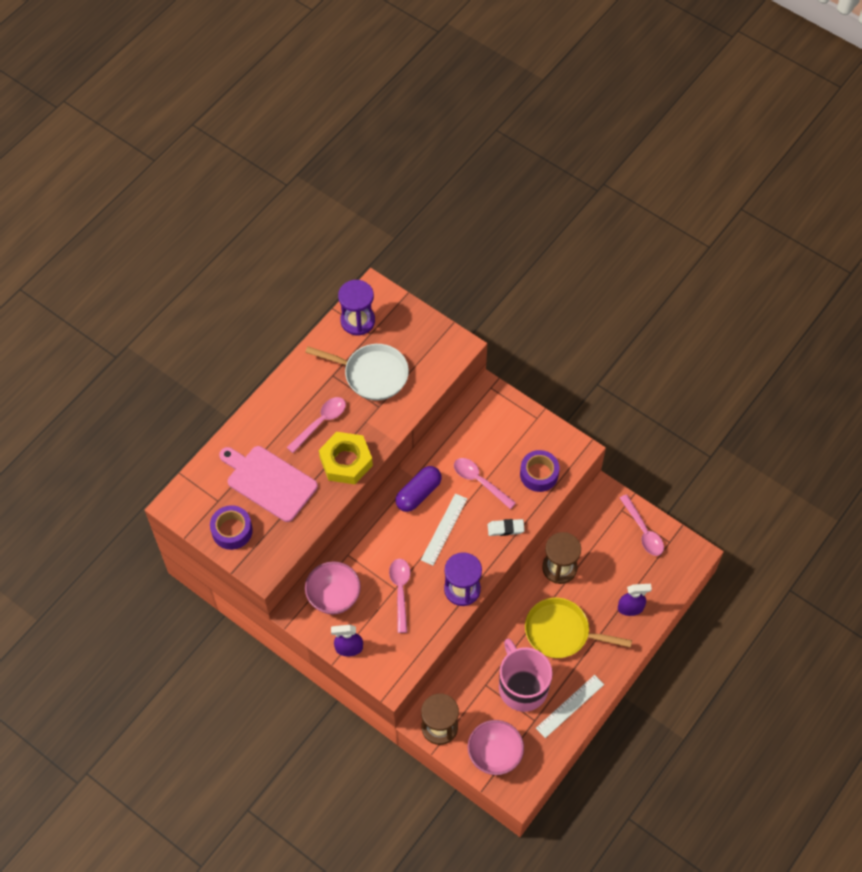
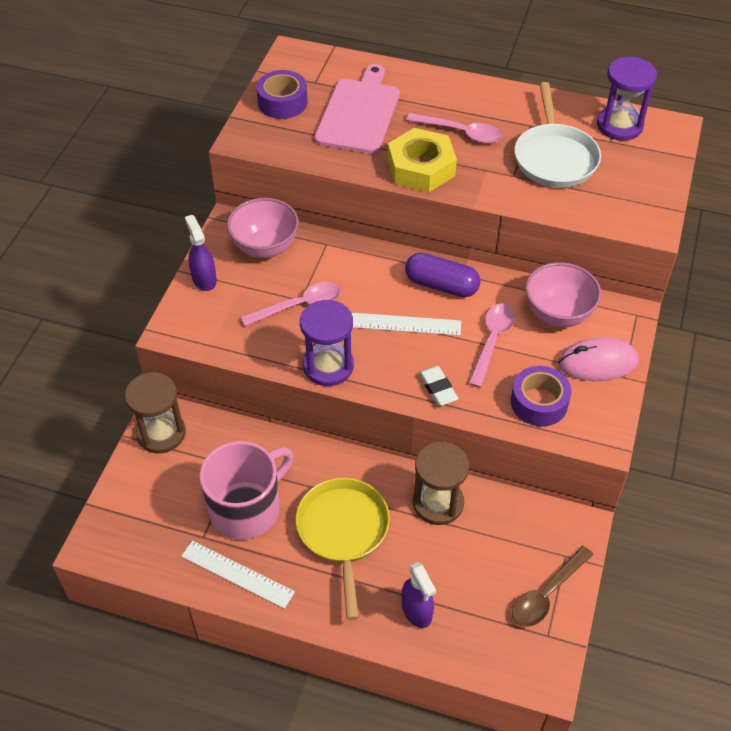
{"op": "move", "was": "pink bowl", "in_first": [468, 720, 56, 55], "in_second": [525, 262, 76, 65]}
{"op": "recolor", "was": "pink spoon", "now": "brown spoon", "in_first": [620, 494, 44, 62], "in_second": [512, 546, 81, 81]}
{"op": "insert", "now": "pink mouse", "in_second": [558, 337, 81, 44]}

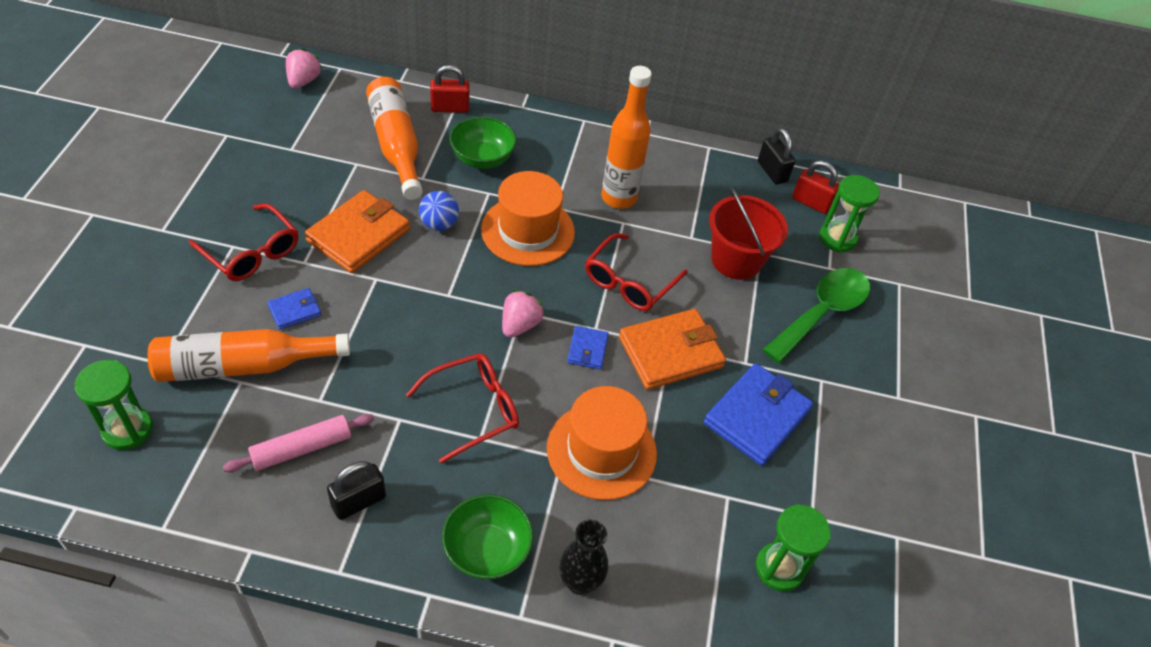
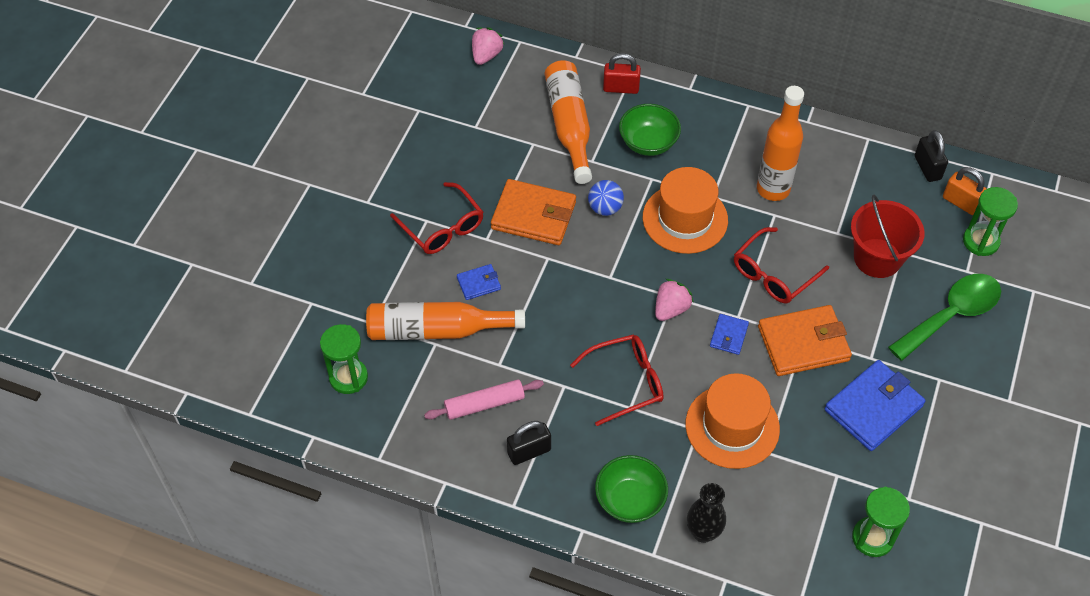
{"op": "rotate", "was": "orange wallet", "in_first": [305, 190, 105, 83], "in_second": [491, 179, 85, 66], "clockwise": 60}
{"op": "recolor", "was": "red padlock", "now": "orange padlock", "in_first": [792, 161, 47, 53], "in_second": [943, 167, 44, 48]}

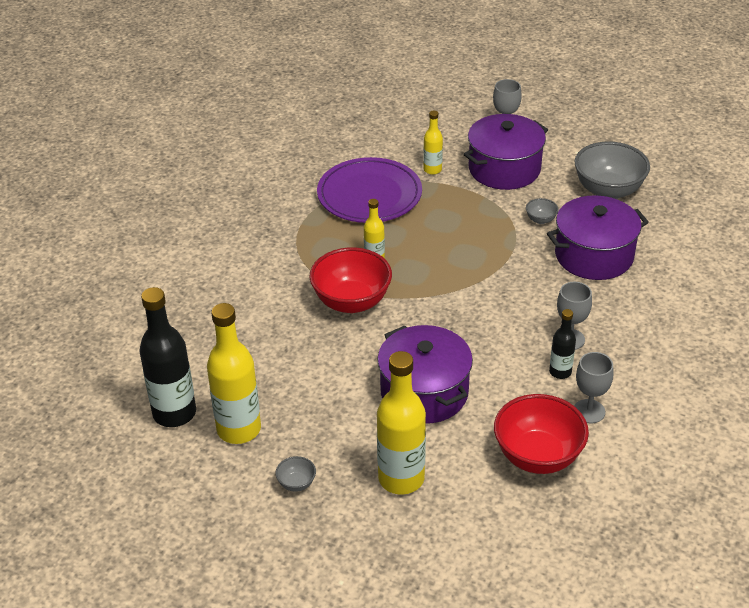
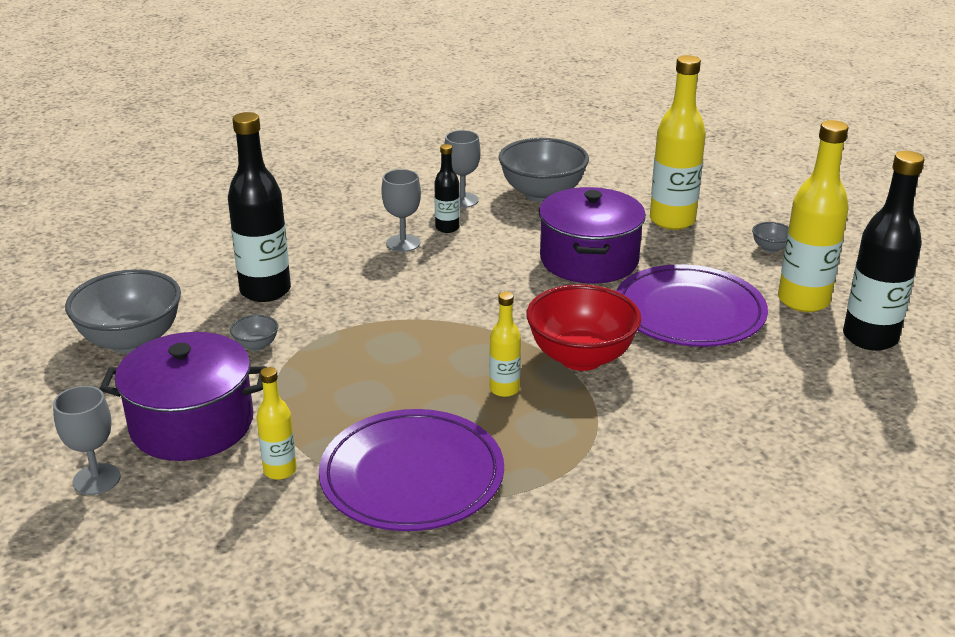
{"op": "recolor", "was": "red bowl", "now": "grey bowl", "in_first": [494, 394, 95, 80], "in_second": [498, 138, 91, 64]}
{"op": "replace", "was": "purple pot", "now": "black bottle", "in_first": [547, 195, 102, 85], "in_second": [228, 112, 63, 190]}
{"op": "insert", "now": "purple plate", "in_second": [616, 264, 152, 83]}

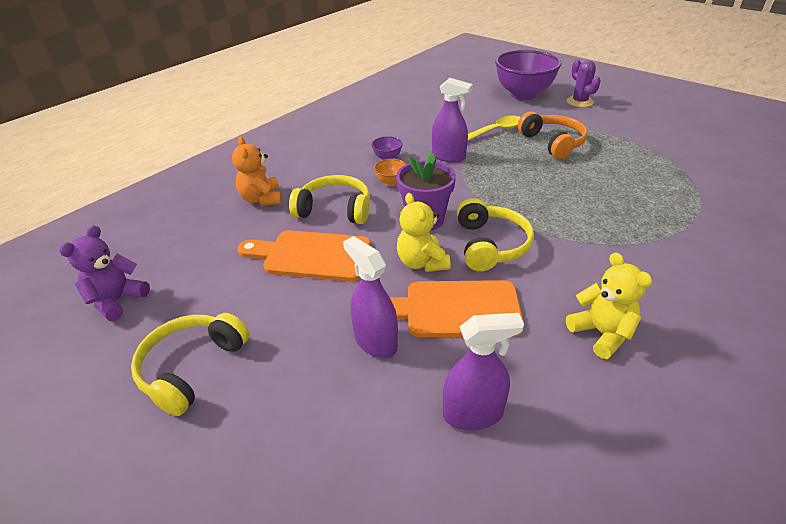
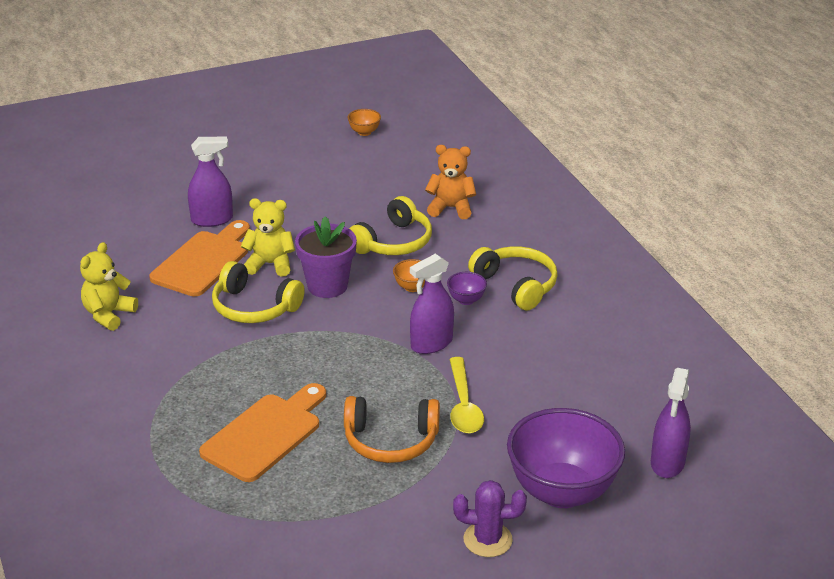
{"op": "replace", "was": "purple teddy bear", "now": "orange bowl", "in_first": [59, 225, 91, 96], "in_second": [348, 109, 33, 27]}
{"op": "move", "was": "yellow headphones", "in_first": [131, 313, 118, 103], "in_second": [468, 246, 90, 64]}
{"op": "move", "was": "orange cutting board", "in_first": [237, 230, 134, 51], "in_second": [199, 383, 127, 99]}
{"op": "move", "was": "purple spray bottle", "in_first": [443, 313, 81, 117], "in_second": [651, 368, 40, 110]}
{"op": "rotate", "was": "yellow teddy bear", "in_first": [566, 252, 86, 107], "in_second": [80, 242, 58, 89], "clockwise": 120}

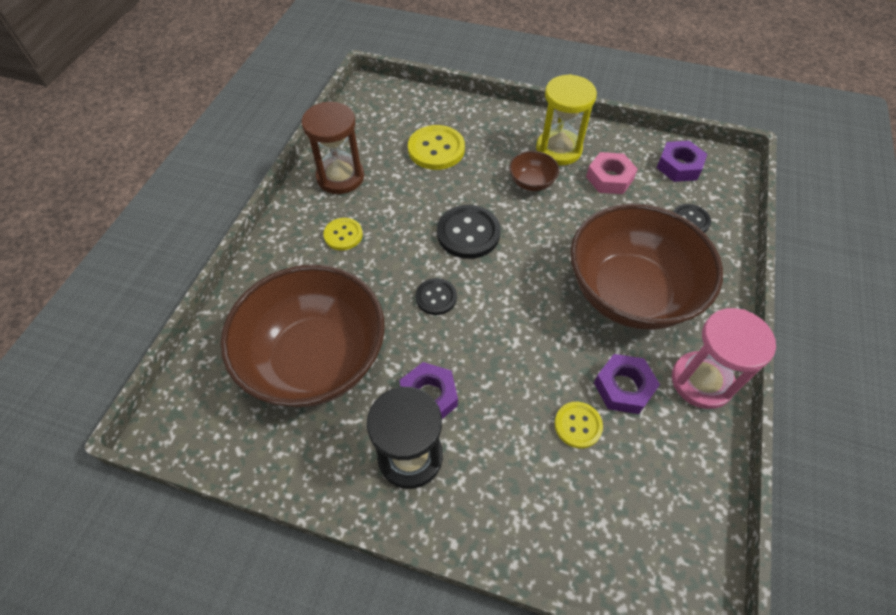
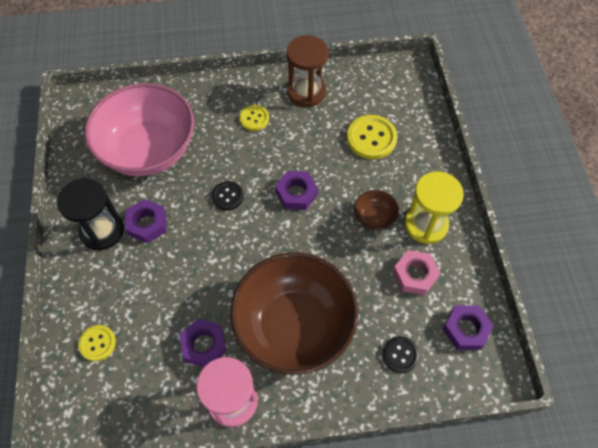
{"op": "recolor", "was": "brown bowl", "now": "pink bowl", "in_first": [221, 264, 164, 143], "in_second": [85, 83, 109, 93]}
{"op": "replace", "was": "black button", "now": "purple nut", "in_first": [437, 205, 64, 54], "in_second": [275, 171, 43, 39]}
{"op": "move", "was": "yellow button", "in_first": [554, 402, 49, 46], "in_second": [78, 325, 38, 36]}

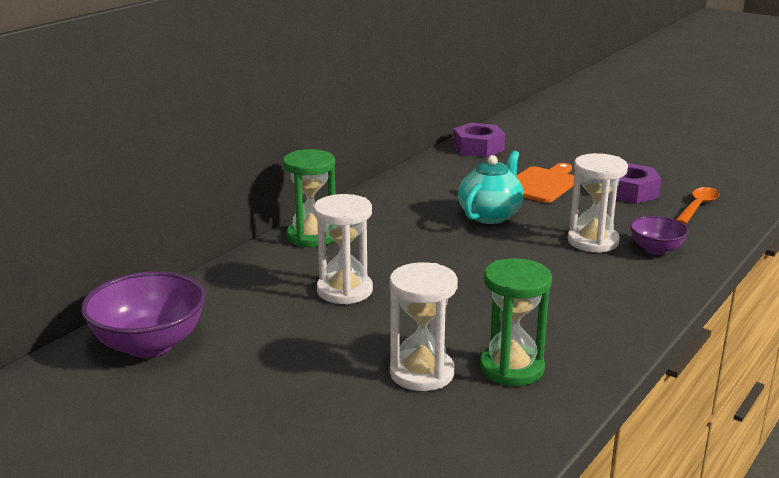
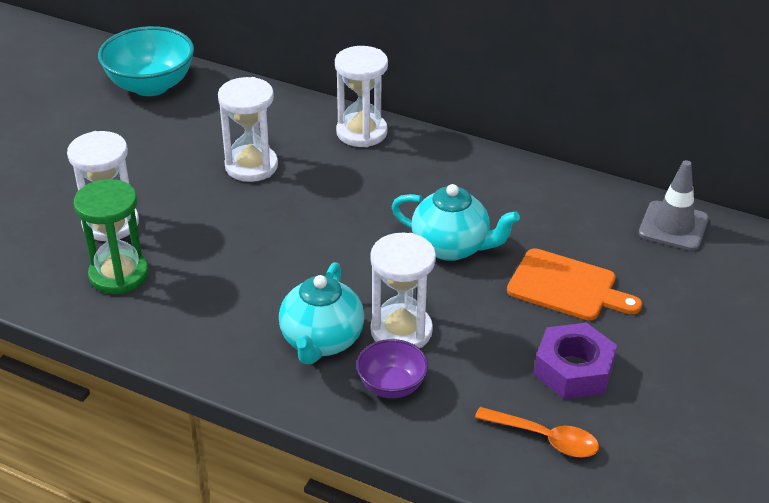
{"op": "recolor", "was": "purple bowl", "now": "turquoise bowl", "in_first": [81, 271, 124, 87], "in_second": [98, 26, 96, 70]}
{"op": "recolor", "was": "green hourglass", "now": "white hourglass", "in_first": [283, 149, 52, 98], "in_second": [335, 46, 53, 101]}
{"op": "replace", "was": "purple nut", "now": "grey traffic cone", "in_first": [453, 123, 52, 34], "in_second": [639, 160, 70, 91]}
{"op": "insert", "now": "turquoise teapot", "in_second": [279, 262, 85, 103]}

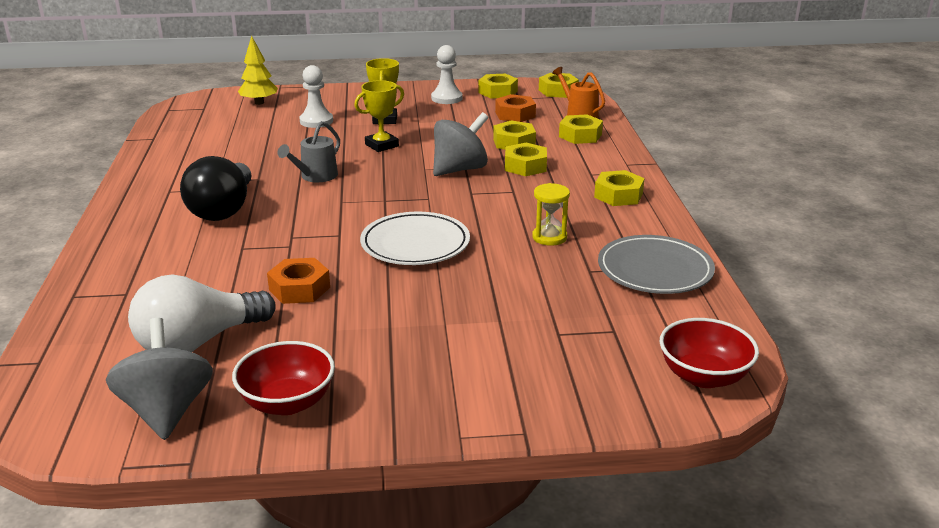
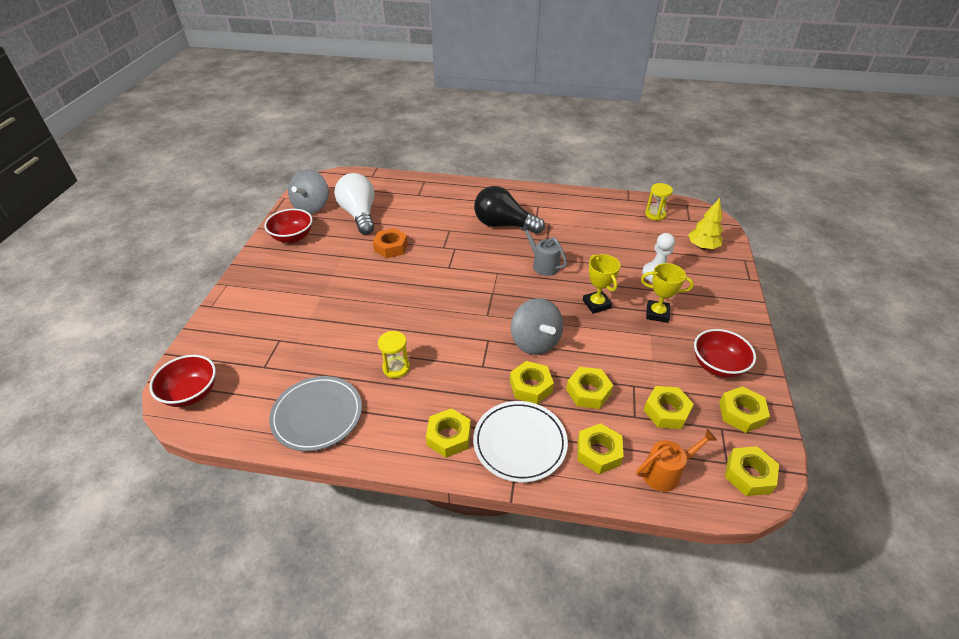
{"op": "rotate", "was": "grey spinning top", "in_first": [106, 318, 107, 122], "in_second": [288, 169, 41, 45], "clockwise": 105}
{"op": "move", "was": "white plate", "in_first": [360, 212, 110, 53], "in_second": [473, 401, 95, 81]}
{"op": "replace", "was": "white pawn", "now": "red bowl", "in_first": [431, 45, 32, 59], "in_second": [694, 329, 62, 49]}
{"op": "recolor", "was": "orange nut", "now": "yellow nut", "in_first": [495, 94, 41, 28], "in_second": [644, 386, 50, 43]}
{"op": "insert", "now": "yellow hourglass", "in_second": [645, 183, 28, 38]}

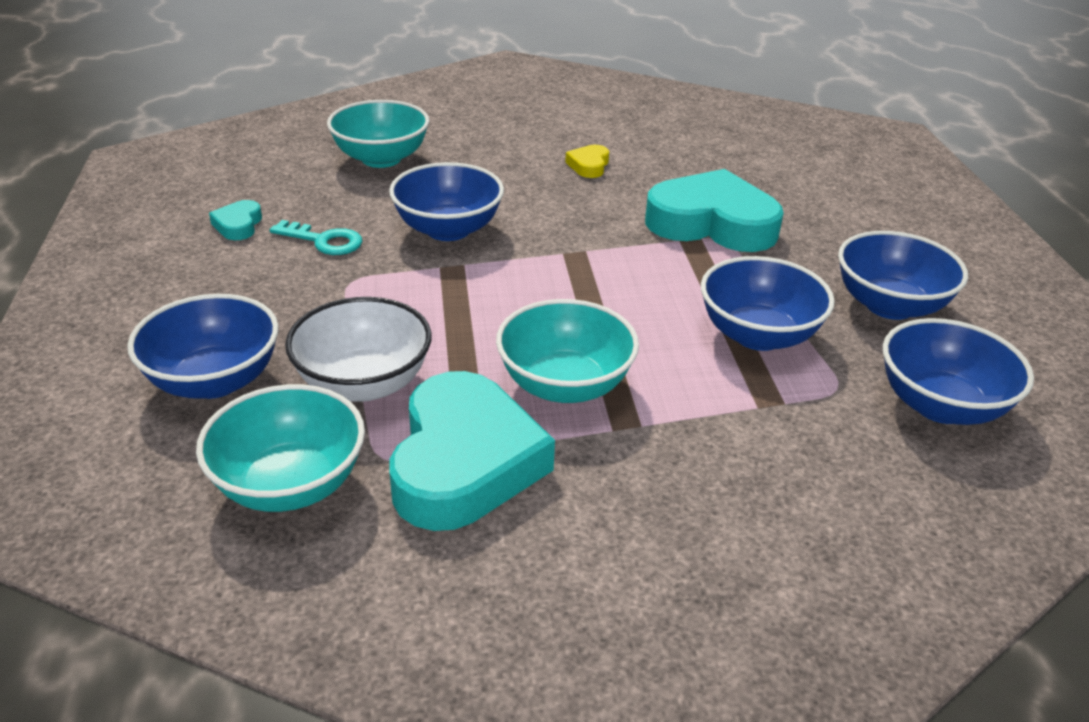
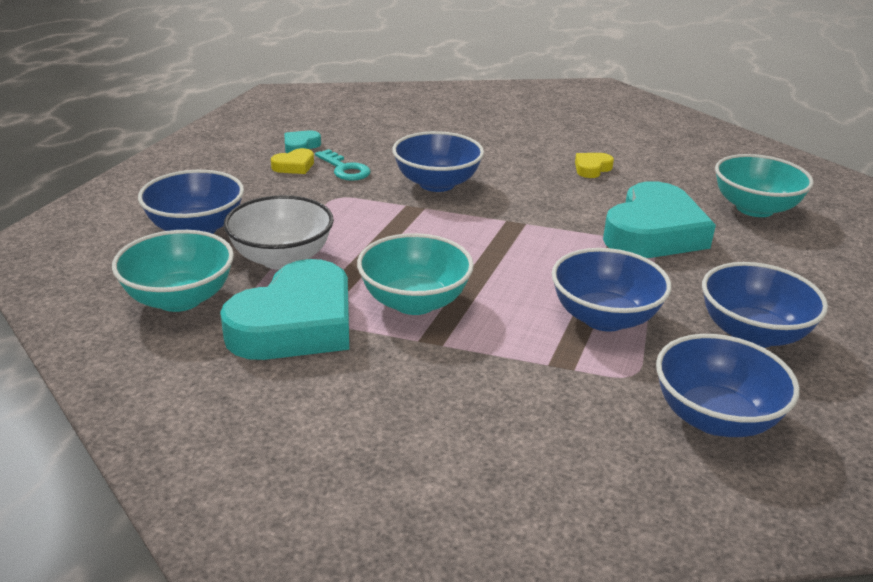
{"op": "move", "was": "turquoise bowl", "in_first": [327, 100, 102, 68], "in_second": [715, 154, 99, 63]}
{"op": "rotate", "was": "turquoise heart", "in_first": [645, 169, 139, 83], "in_second": [603, 181, 113, 77], "clockwise": 75}
{"op": "insert", "now": "yellow heart", "in_second": [271, 148, 43, 26]}

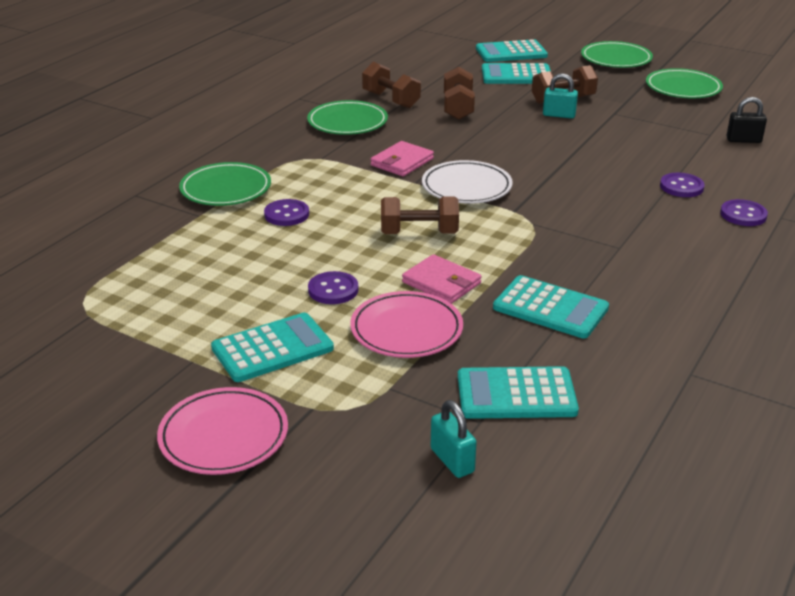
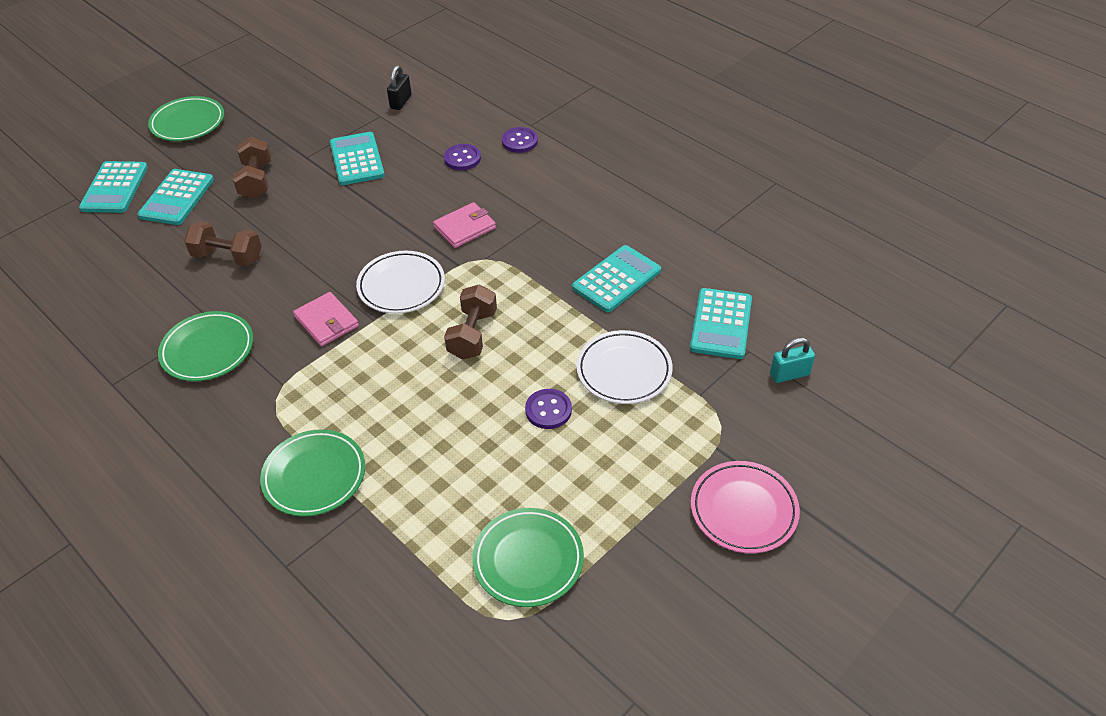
{"op": "move", "was": "turquoise calculator", "in_first": [211, 313, 123, 69], "in_second": [330, 132, 55, 53]}
{"op": "delete", "was": "purple button", "in_first": [264, 199, 45, 27]}
{"op": "recolor", "was": "pink plate", "now": "white plate", "in_first": [350, 291, 113, 67], "in_second": [577, 330, 96, 74]}
{"op": "delete", "was": "brown dumbbell", "in_first": [362, 62, 59, 46]}
{"op": "move", "was": "pink wallet", "in_first": [402, 254, 80, 50], "in_second": [433, 202, 63, 46]}
{"op": "delete", "was": "turquoise padlock", "in_first": [543, 73, 35, 45]}
{"op": "move", "was": "green plate", "in_first": [646, 68, 77, 30], "in_second": [472, 508, 112, 99]}

